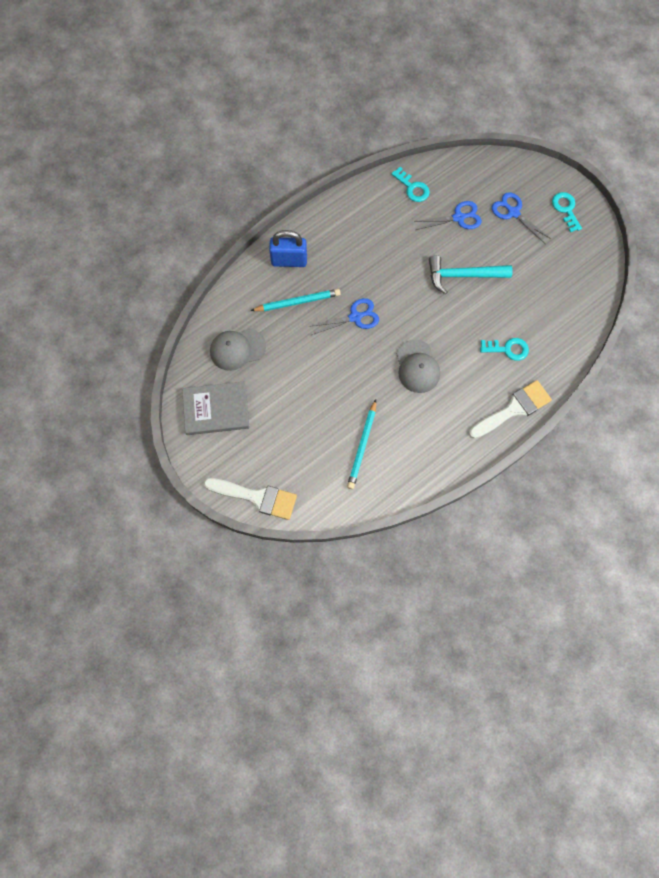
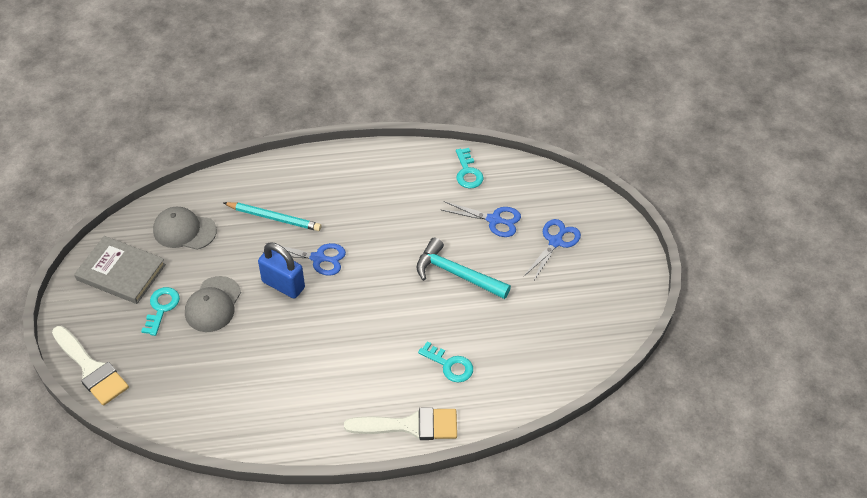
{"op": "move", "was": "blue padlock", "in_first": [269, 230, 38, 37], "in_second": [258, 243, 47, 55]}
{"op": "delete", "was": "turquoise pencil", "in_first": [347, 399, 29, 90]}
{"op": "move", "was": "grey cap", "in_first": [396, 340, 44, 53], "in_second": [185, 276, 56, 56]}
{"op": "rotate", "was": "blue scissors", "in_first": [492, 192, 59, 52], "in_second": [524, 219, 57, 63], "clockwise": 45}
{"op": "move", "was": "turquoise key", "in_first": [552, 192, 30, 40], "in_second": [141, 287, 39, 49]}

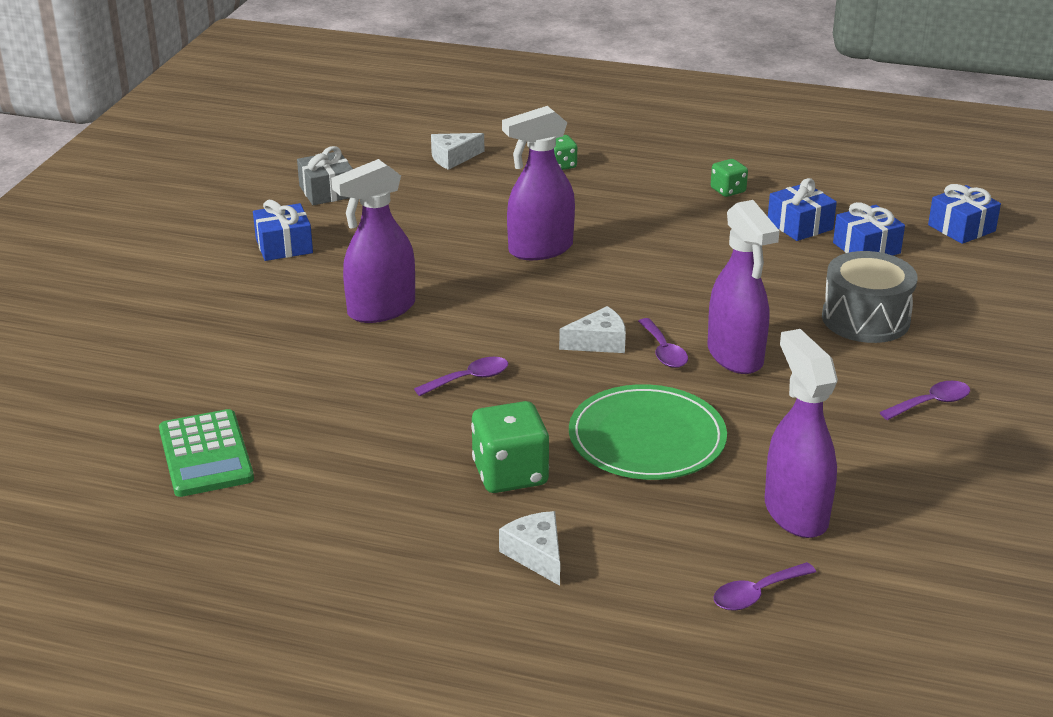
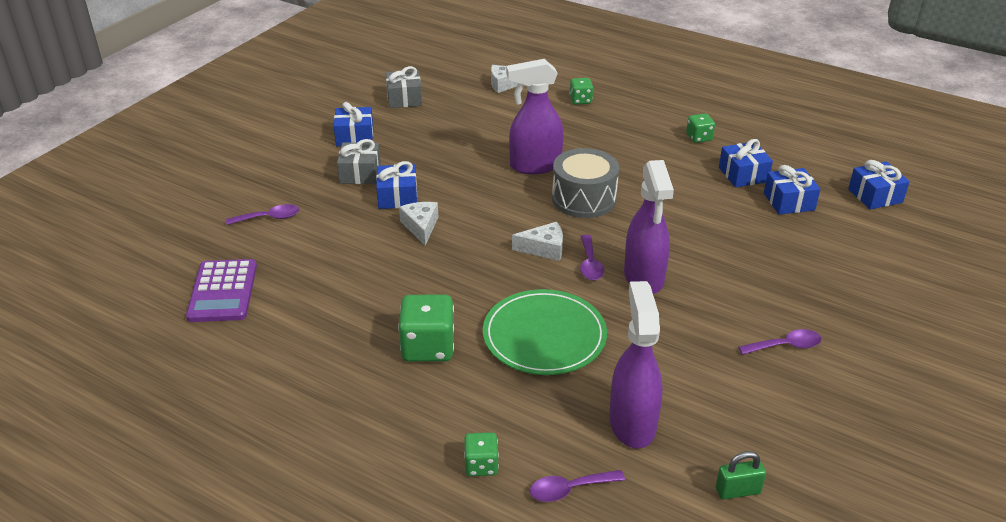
{"op": "recolor", "was": "green calculator", "now": "purple calculator", "in_first": [159, 409, 95, 88], "in_second": [186, 259, 71, 63]}
{"op": "replace", "was": "purple spray bottle", "now": "blue gift", "in_first": [331, 159, 84, 164], "in_second": [376, 161, 41, 48]}
{"op": "move", "was": "purple spoon", "in_first": [414, 357, 95, 39], "in_second": [226, 204, 73, 21]}
{"op": "move", "was": "white cheese", "in_first": [499, 511, 61, 75], "in_second": [399, 202, 39, 44]}
{"op": "move", "was": "grey drum", "in_first": [822, 251, 96, 92], "in_second": [552, 148, 67, 70]}
{"op": "insert", "now": "grey gift", "in_second": [337, 139, 44, 45]}
{"op": "insert", "now": "green dice", "in_second": [464, 432, 35, 44]}
{"op": "insert", "now": "green padlock", "in_second": [716, 451, 50, 48]}

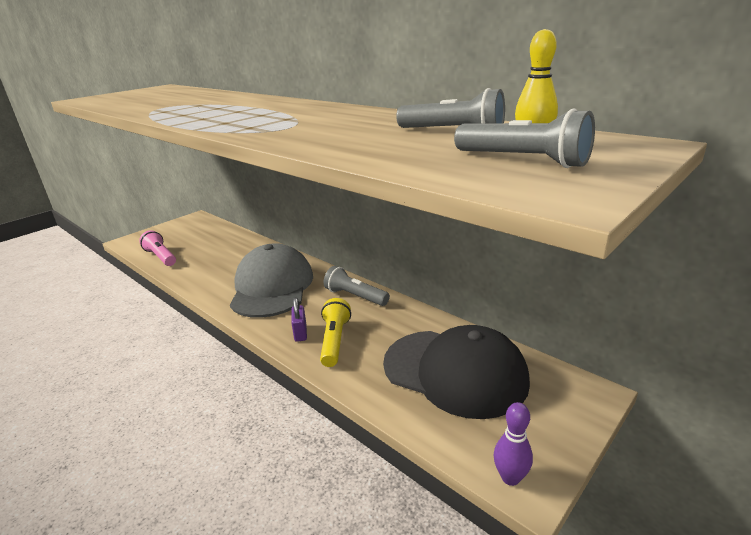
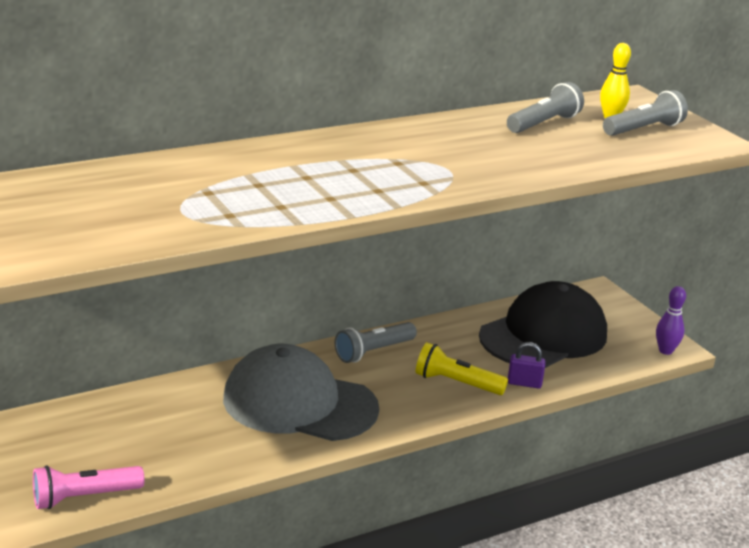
{"op": "move", "was": "purple padlock", "in_first": [291, 297, 16, 45], "in_second": [508, 342, 38, 47]}

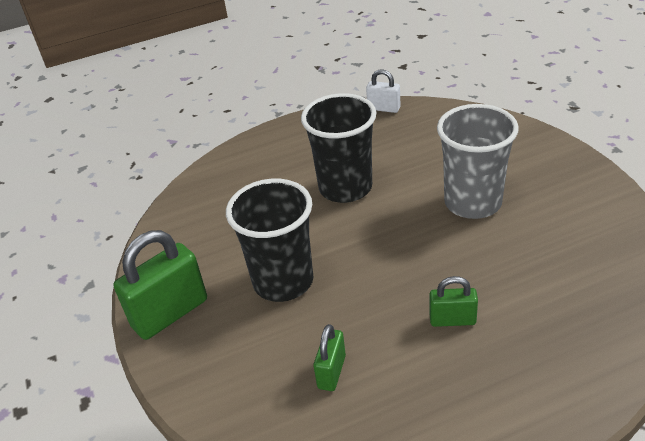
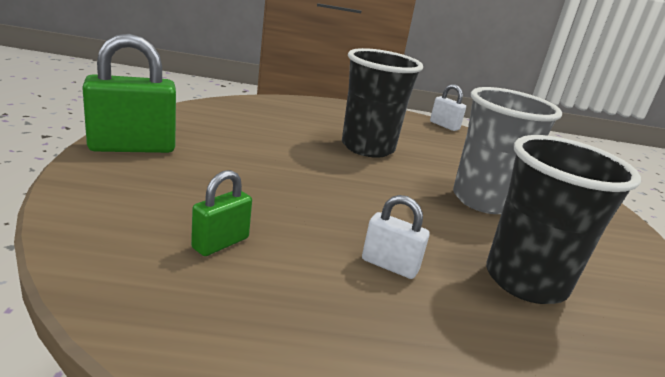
{"op": "move", "was": "black cup", "in_first": [226, 179, 87, 123], "in_second": [486, 135, 155, 169]}
{"op": "recolor", "was": "green padlock", "now": "white padlock", "in_first": [430, 276, 48, 51], "in_second": [362, 195, 67, 84]}

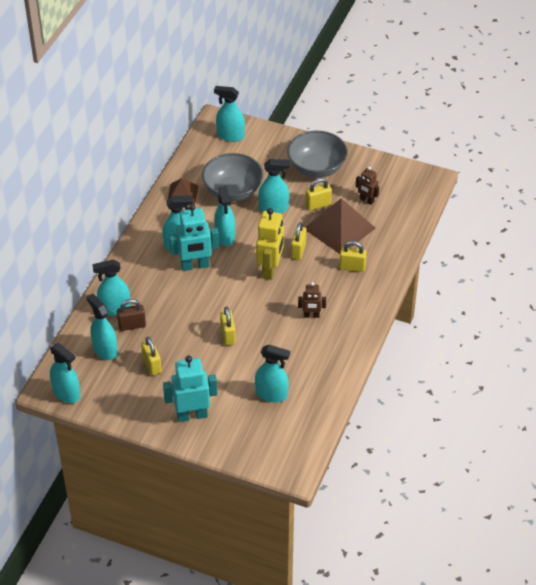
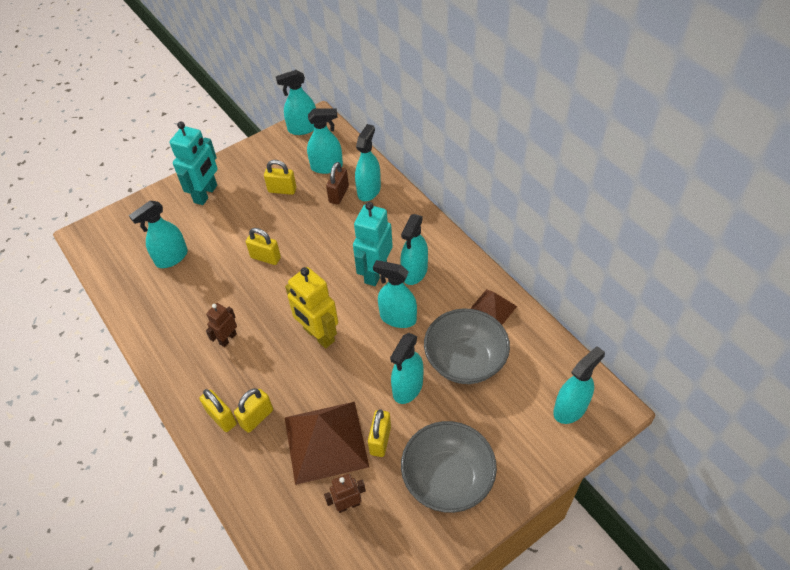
{"op": "move", "was": "yellow padlock", "in_first": [291, 222, 16, 38], "in_second": [200, 389, 37, 43]}

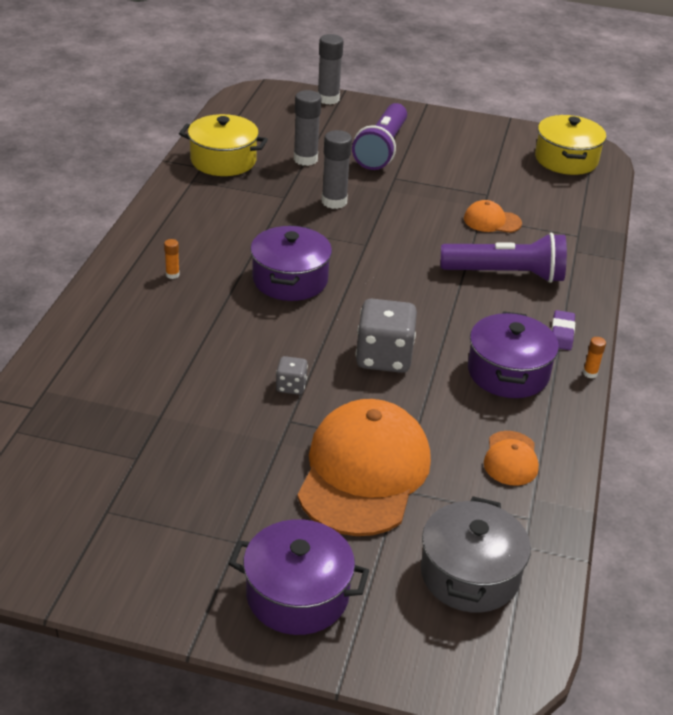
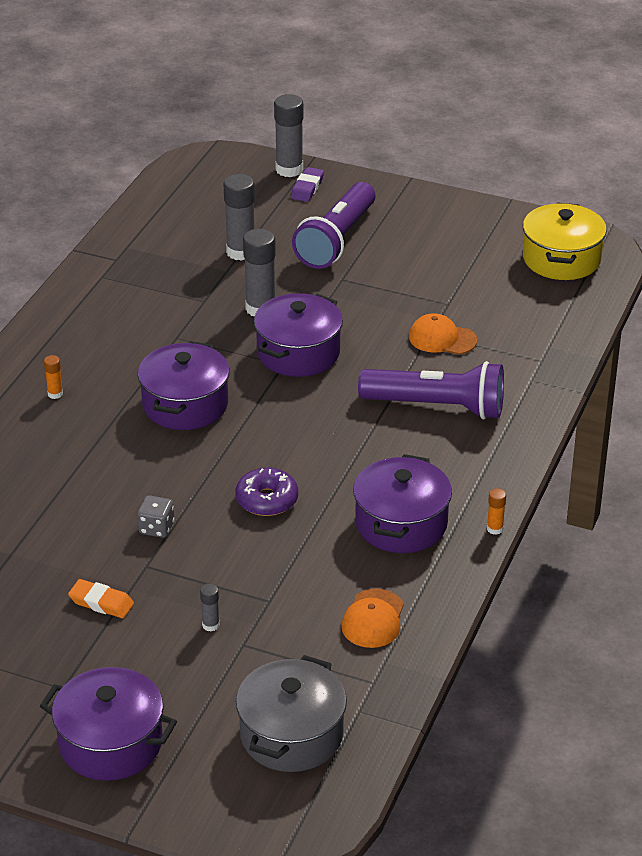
{"op": "delete", "was": "yellow pot", "in_first": [179, 114, 89, 62]}
{"op": "replace", "was": "orange cap", "now": "grey glue stick", "in_first": [297, 399, 134, 137], "in_second": [200, 584, 20, 48]}
{"op": "replace", "was": "grey dice", "now": "purple donut", "in_first": [355, 299, 62, 74], "in_second": [235, 468, 63, 48]}
{"op": "move", "was": "purple eraser", "in_first": [551, 310, 24, 40], "in_second": [291, 167, 33, 35]}
{"op": "insert", "now": "orange eraser", "in_second": [68, 579, 66, 39]}
{"op": "insert", "now": "purple pot", "in_second": [254, 293, 89, 84]}

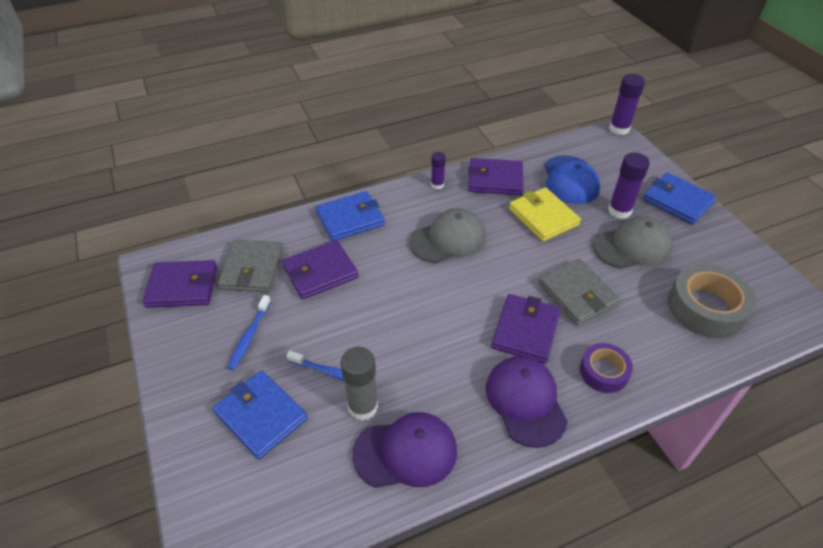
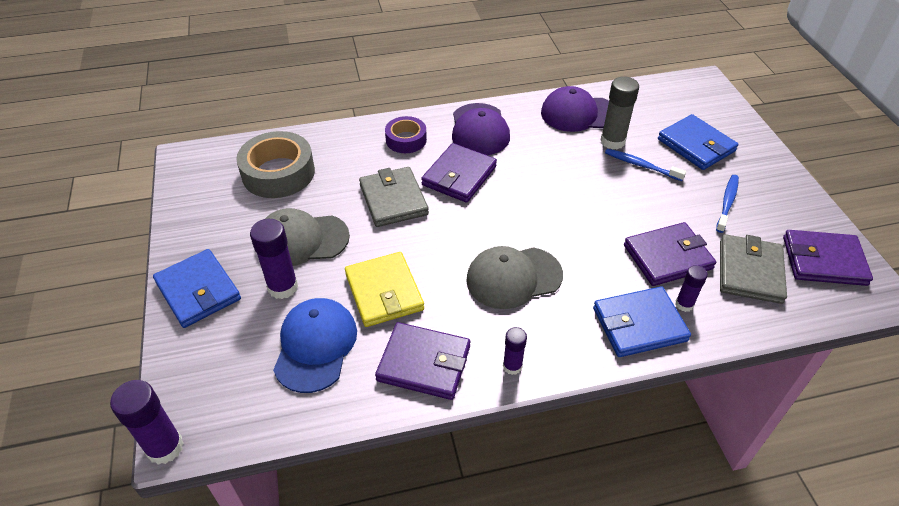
{"op": "insert", "now": "purple glue stick", "in_second": [675, 265, 33, 47]}

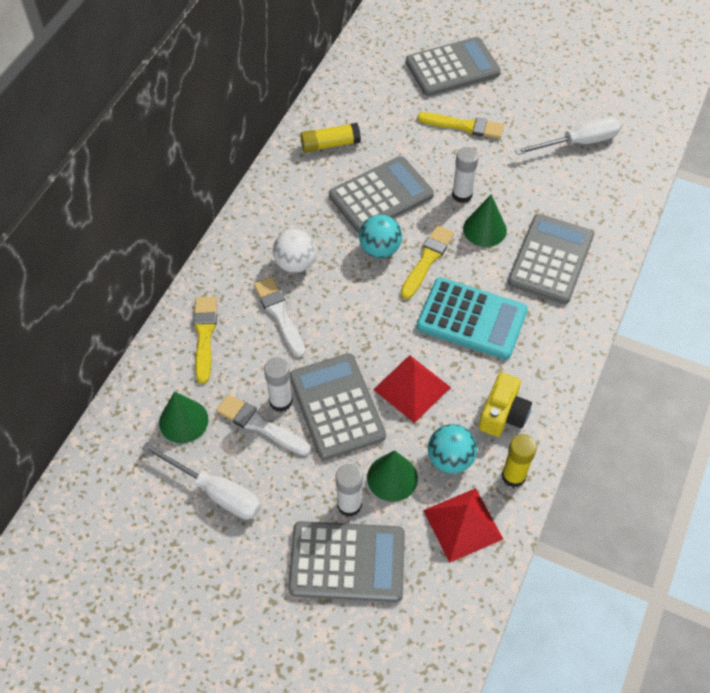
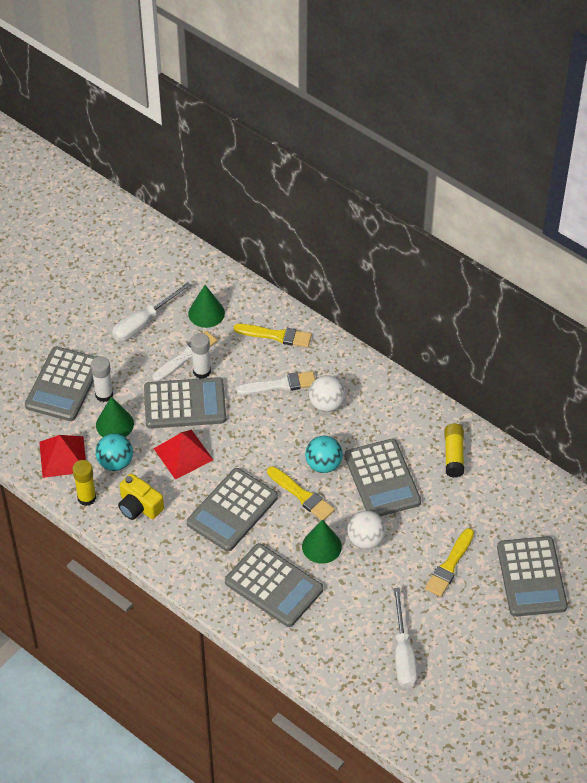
{"op": "recolor", "was": "turquoise calculator", "now": "grey calculator", "in_first": [417, 277, 111, 82], "in_second": [187, 468, 91, 84]}
{"op": "replace", "was": "white glue stick", "now": "white ball", "in_first": [452, 147, 27, 56], "in_second": [347, 511, 39, 38]}

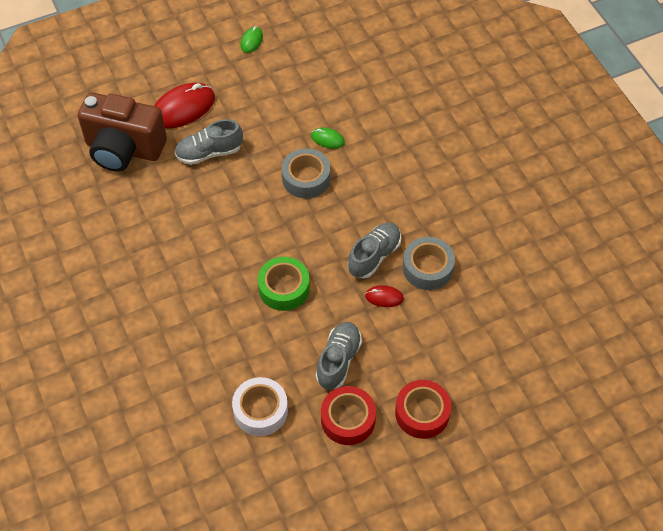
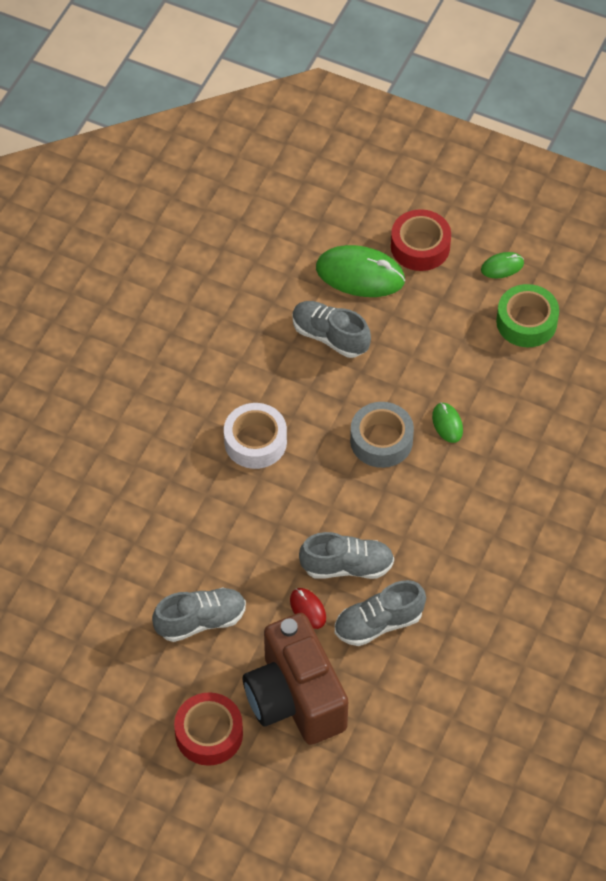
{"op": "move", "was": "brown camera", "in_first": [78, 92, 89, 79], "in_second": [243, 613, 105, 132]}
{"op": "recolor", "was": "red mouse", "now": "green mouse", "in_first": [154, 83, 61, 45], "in_second": [316, 245, 89, 52]}
{"op": "move", "was": "white tape", "in_first": [232, 377, 56, 59], "in_second": [224, 403, 63, 66]}
{"op": "move", "was": "green tape", "in_first": [258, 257, 52, 54], "in_second": [496, 284, 63, 63]}
{"op": "move", "was": "red tape", "in_first": [321, 386, 55, 59], "in_second": [391, 209, 60, 62]}
{"op": "replace", "was": "grey tape", "now": "grey shoe", "in_first": [403, 237, 52, 53], "in_second": [335, 580, 91, 66]}

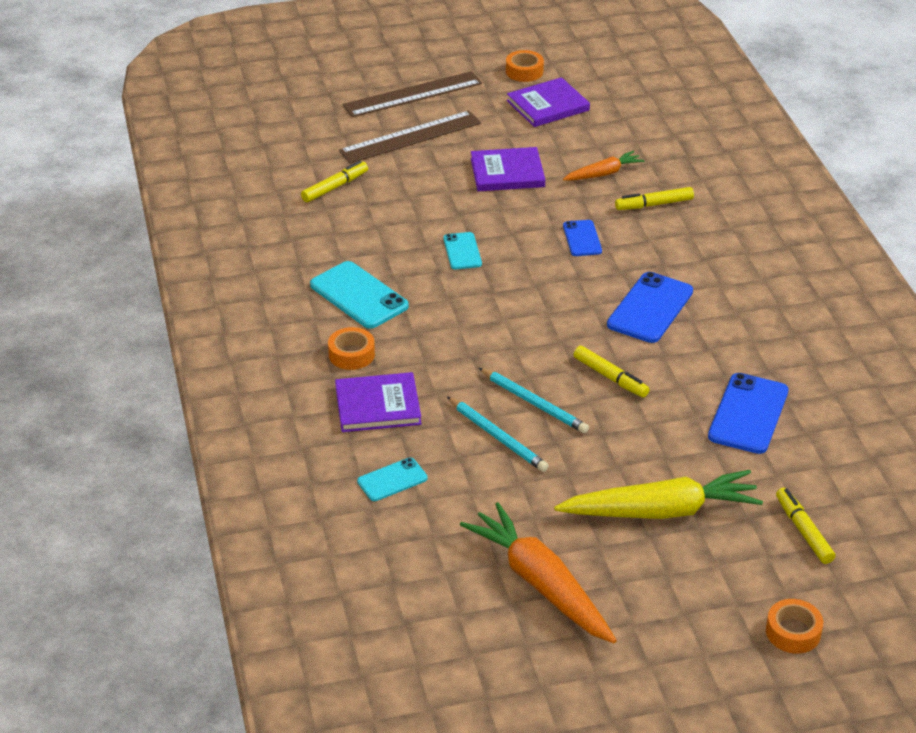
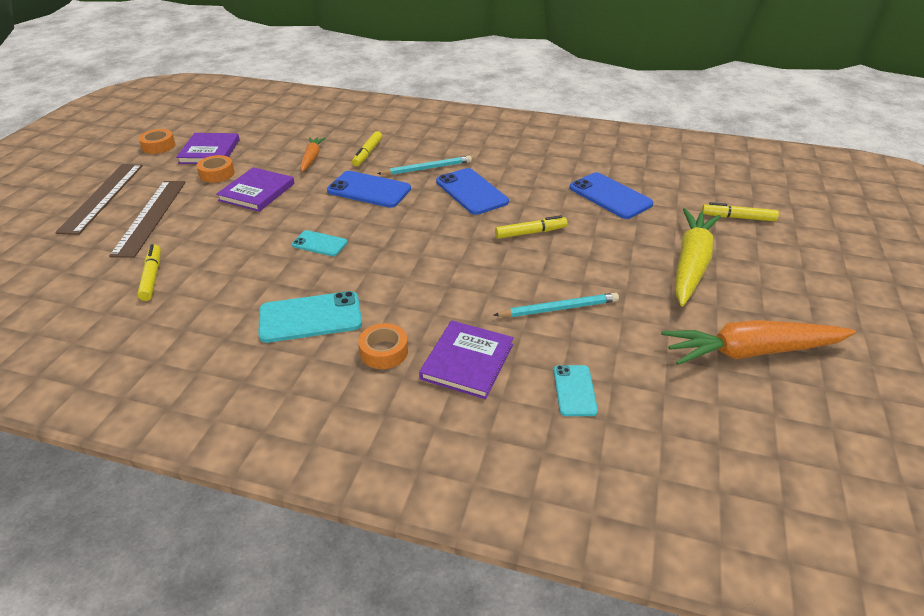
{"op": "move", "was": "turquoise pencil", "in_first": [479, 368, 110, 65], "in_second": [377, 155, 95, 20]}
{"op": "resize", "was": "blue phone", "in_first": [563, 220, 39, 36], "in_second": [327, 171, 84, 37], "ratio": 1.71}
{"op": "move", "was": "orange tape", "in_first": [766, 599, 57, 55], "in_second": [197, 155, 38, 28]}

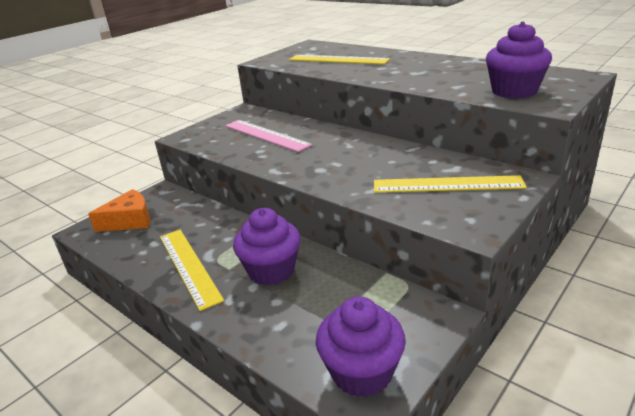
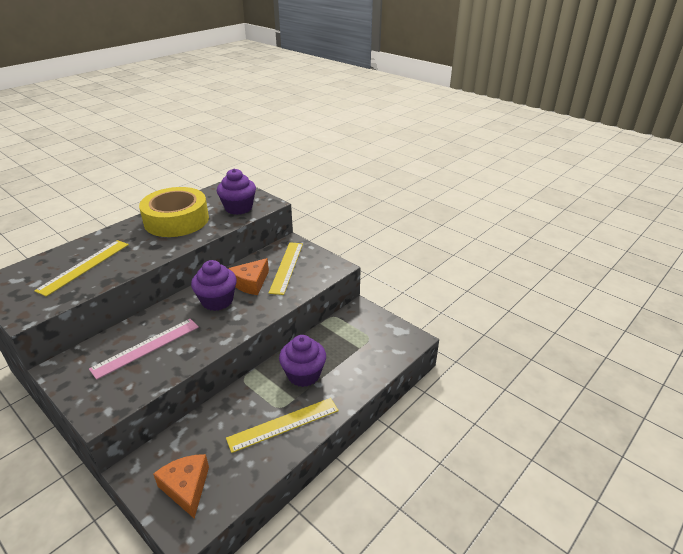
{"op": "move", "was": "purple cupcake", "in_first": [316, 296, 90, 101], "in_second": [191, 260, 46, 51]}
{"op": "insert", "now": "yellow tape", "in_second": [139, 187, 70, 50]}
{"op": "insert", "now": "orange cheese", "in_second": [228, 258, 41, 37]}

